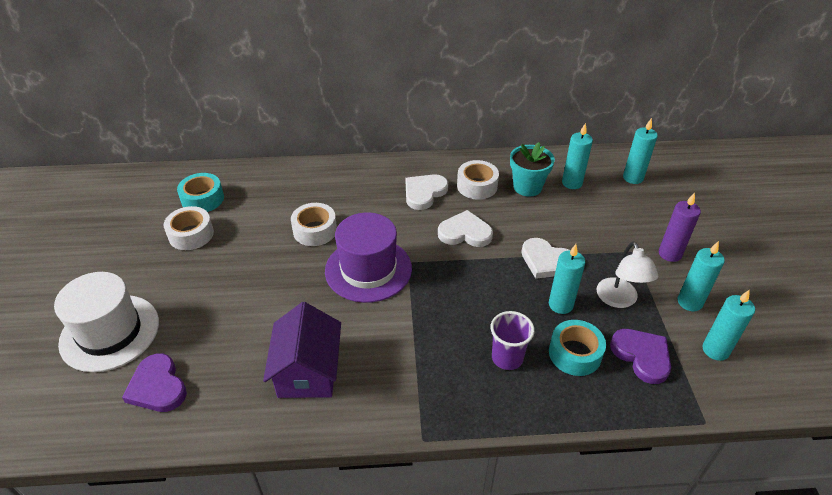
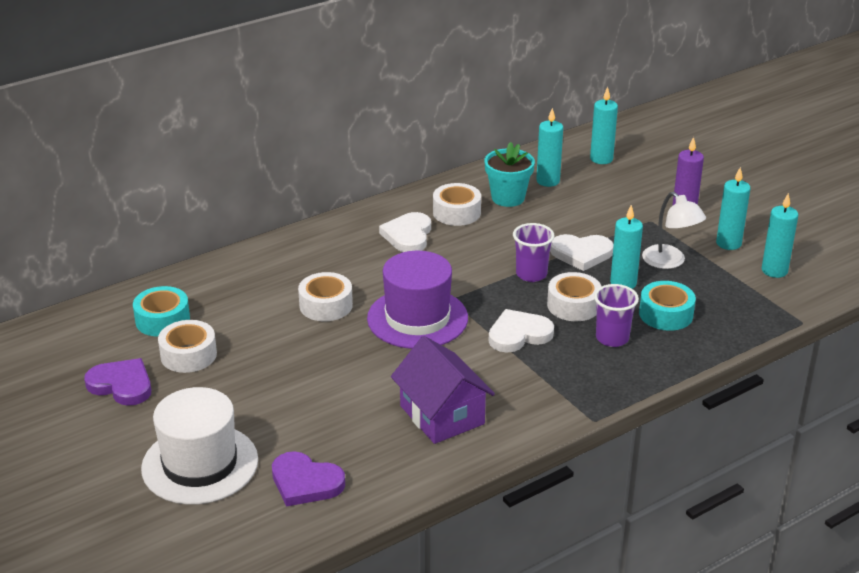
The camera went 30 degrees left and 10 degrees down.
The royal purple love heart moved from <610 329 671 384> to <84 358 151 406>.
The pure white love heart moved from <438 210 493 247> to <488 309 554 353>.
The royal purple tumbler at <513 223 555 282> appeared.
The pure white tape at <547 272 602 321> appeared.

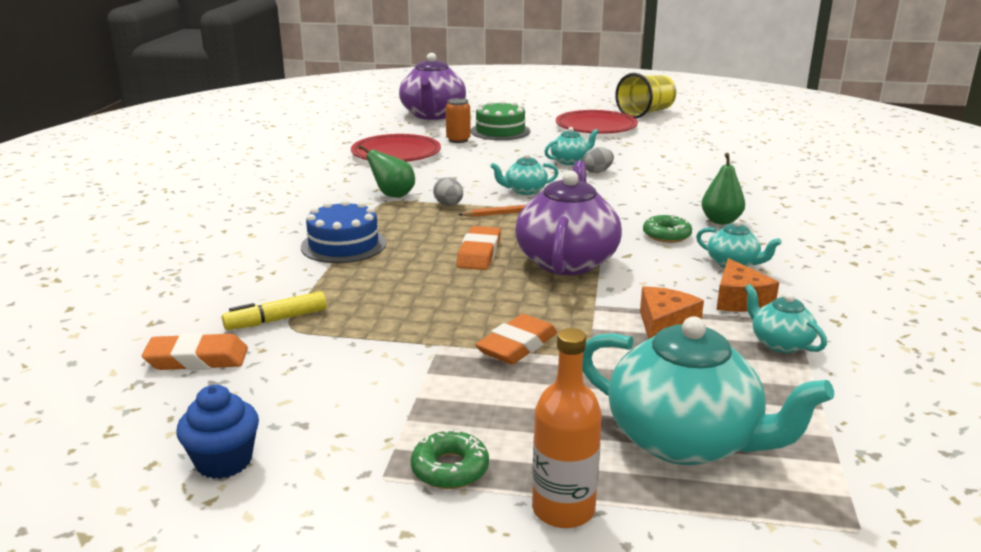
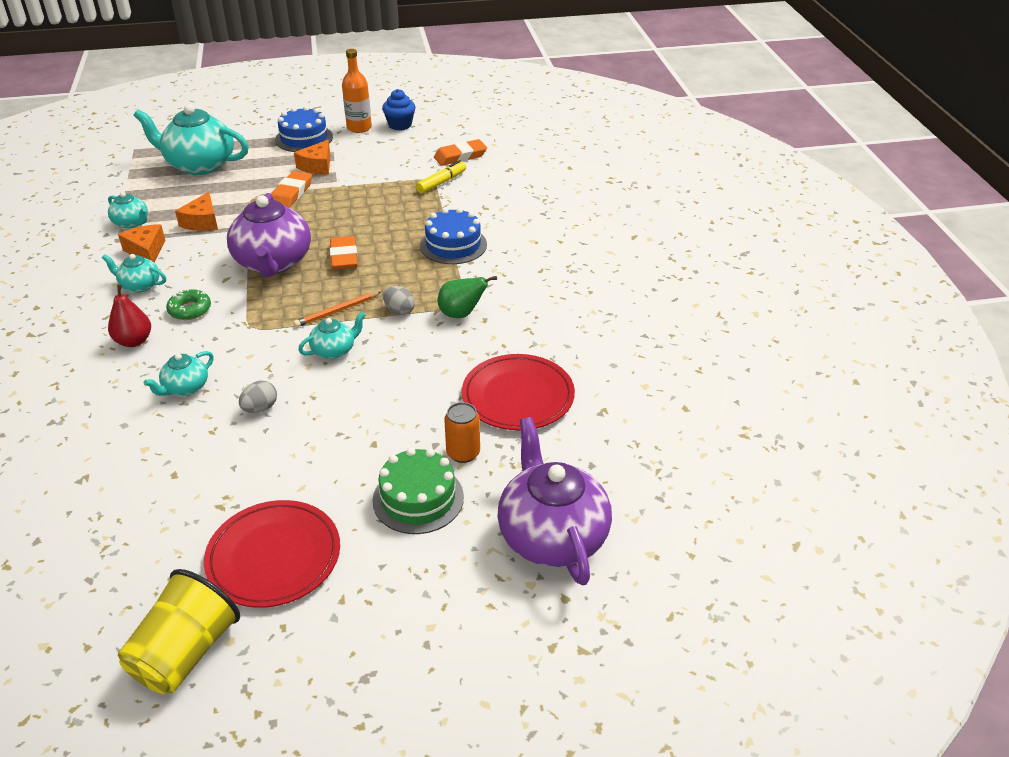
The camera went 160 degrees right and 15 degrees up.
The leaf-green pear at <701 153 745 225> became the red pear at <108 284 151 347>.
The teal teapot moved from <544 127 599 165> to <144 351 214 396>.
The leaf-green doughnut at <411 430 489 489> was replaced by the blue gateau at <275 106 333 152>.
The orange-coloured cheese at <294 140 330 175> appeared.
The orange-coloured drink bottle moved from <532 328 602 528> to <342 49 372 133>.

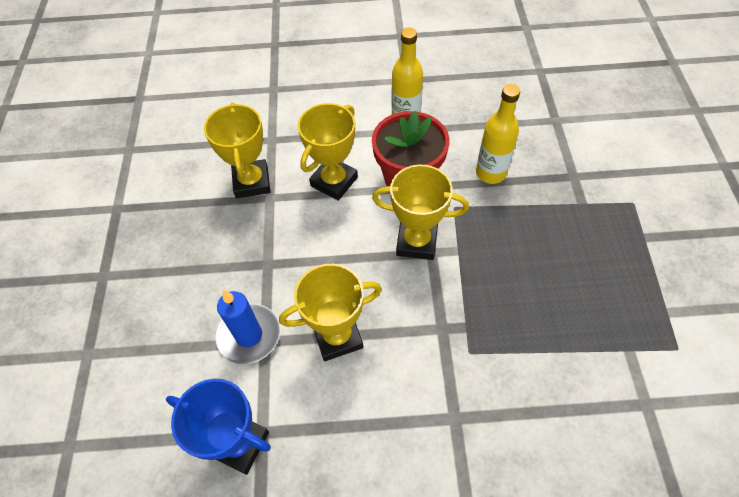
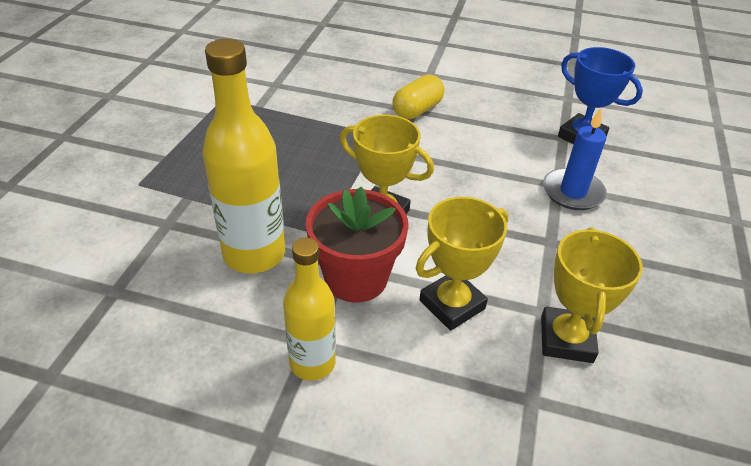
The camera went 165 degrees left and 15 degrees down.
The yellow drink bottle at <476 84 520 184> changed to 1.57 times the size.
The yellow pill shape at <392 74 445 119> appeared.
The yellow prize cup at <279 264 382 361> disappeared.

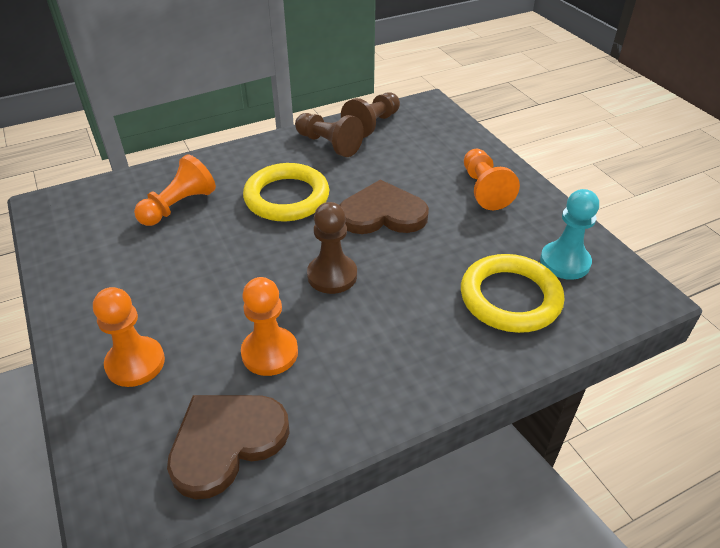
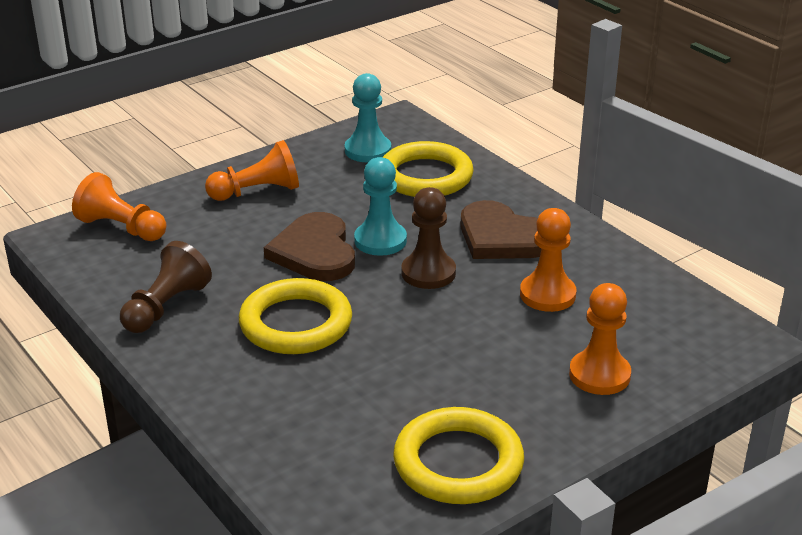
The camera went 100 degrees left and 10 degrees down.
The orange-coloured pawn moved from <134 154 216 226> to <72 172 166 241>.
The teal pawn at <354 157 407 256> appeared.
The yellow torus at <393 407 524 504> appeared.
The dark brown love heart moved from <167 395 290 499> to <460 200 542 259>.
The dark brown pawn at <341 92 400 138> disappeared.

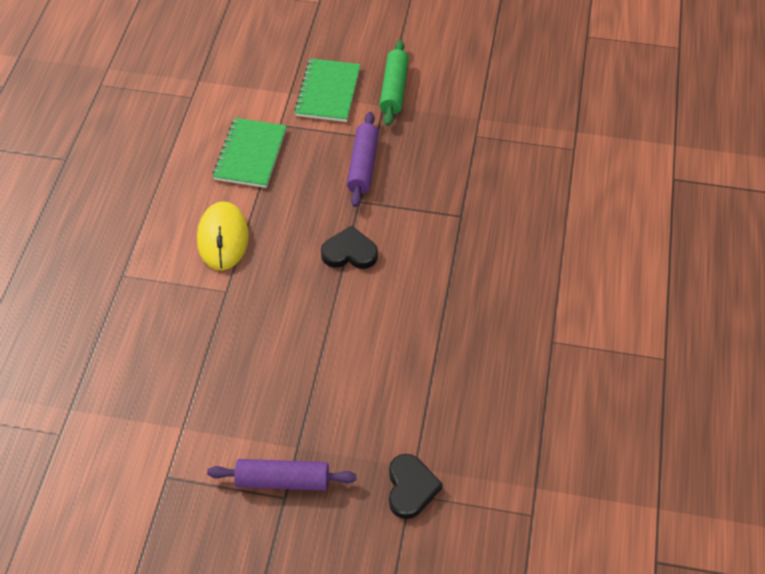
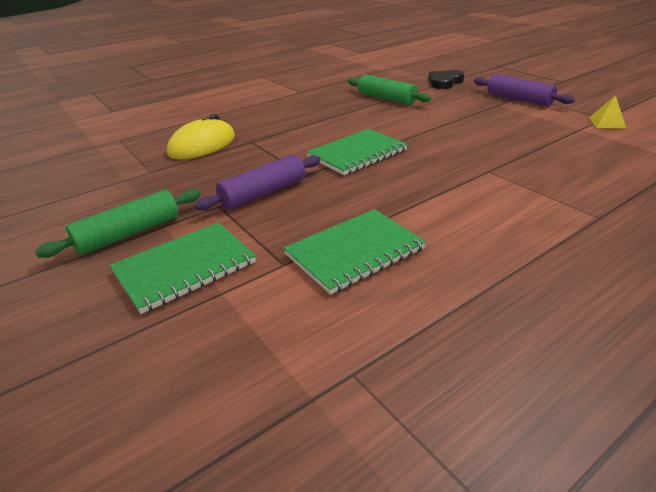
The camera went 135 degrees left and 20 degrees down.
The yellow PC mouse moved from <197 201 249 270> to <167 114 235 159>.
The ebony love heart at <321 225 378 269> was replaced by the leaf-green notebook at <307 129 408 175>.
The leaf-green pastry roller at <348 75 431 105> appeared.
The yellow pyramid shape at <589 95 627 129> appeared.

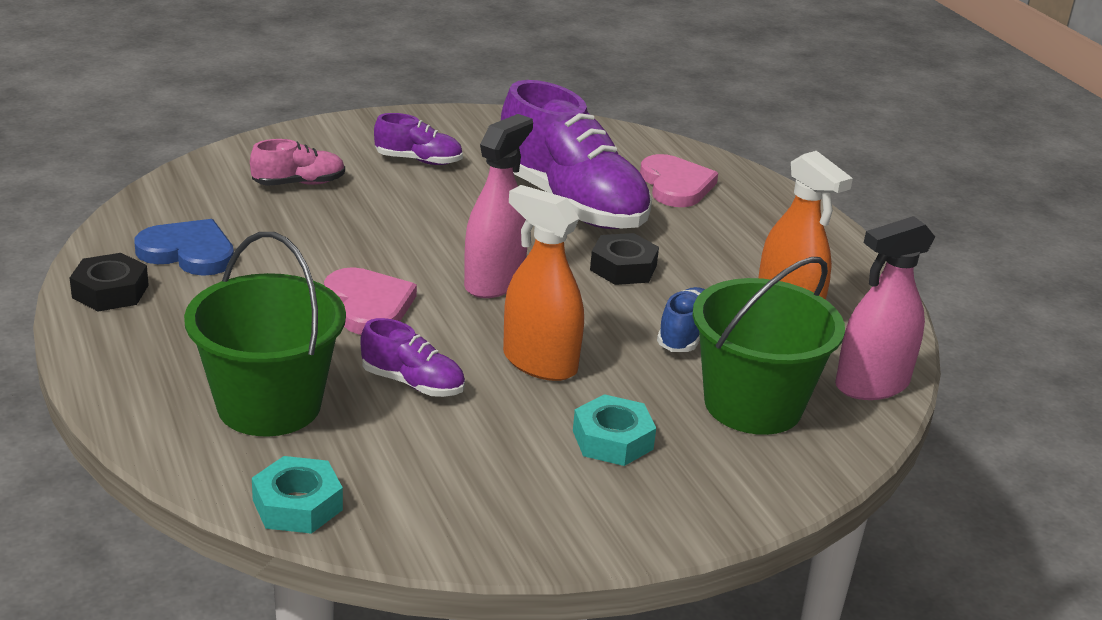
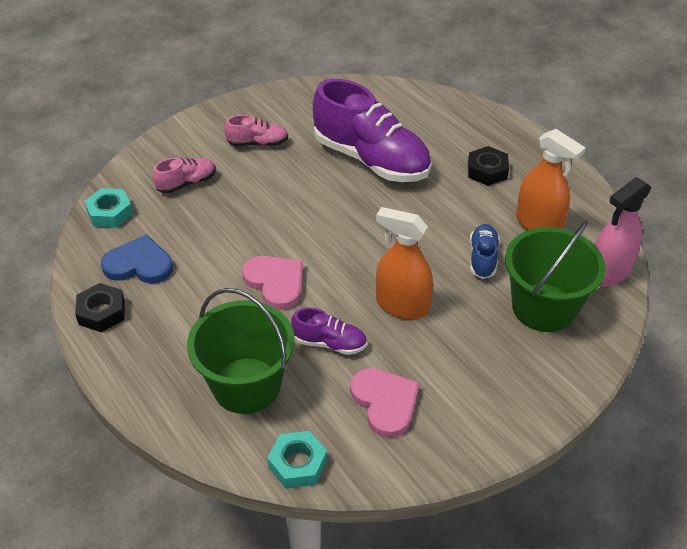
The camera went 10 degrees left and 15 degrees up.
The teal hexagon nut moved from <573 394 656 466> to <84 188 133 228>.
The royal purple lace-up shoe at <374 113 463 165> became the pink lace-up shoe at <224 115 288 147>.
The pink love heart moved from <640 154 718 207> to <350 368 420 438>.
The ebony hexagon nut moved from <590 233 659 285> to <468 146 509 186>.
The pink spray cleaner at <464 114 533 298> disappeared.

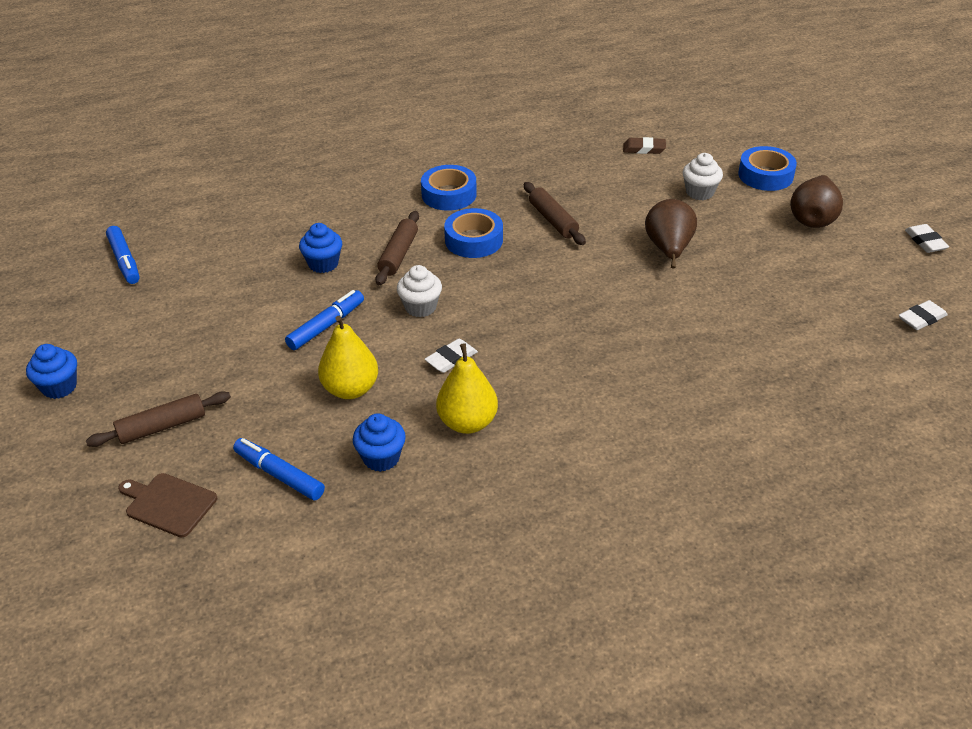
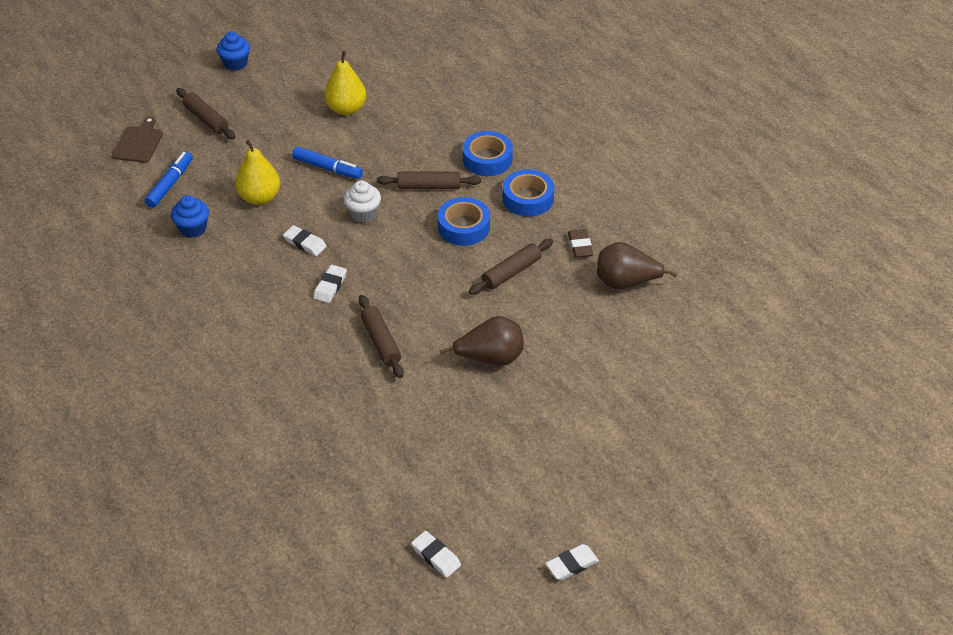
The camera went 75 degrees right and 5 degrees up.
The pure white gum eraser at <313 265 347 303> appeared.
The yellow pear moved from <436 343 498 434> to <324 51 366 115>.
The dark brown pastry roller at <359 295 404 378> appeared.
The blue tape moved from <738 146 797 191> to <463 131 513 176>.
The dark brown gum eraser moved from <623 137 666 154> to <568 229 594 258>.
The dark brown pear moved from <790 175 843 228> to <597 242 677 289>.
The blue marker at <106 226 140 284> disappeared.
The blue fairy cake at <299 223 342 273> disappeared.
The pure white fairy cake at <683 153 723 200> disappeared.

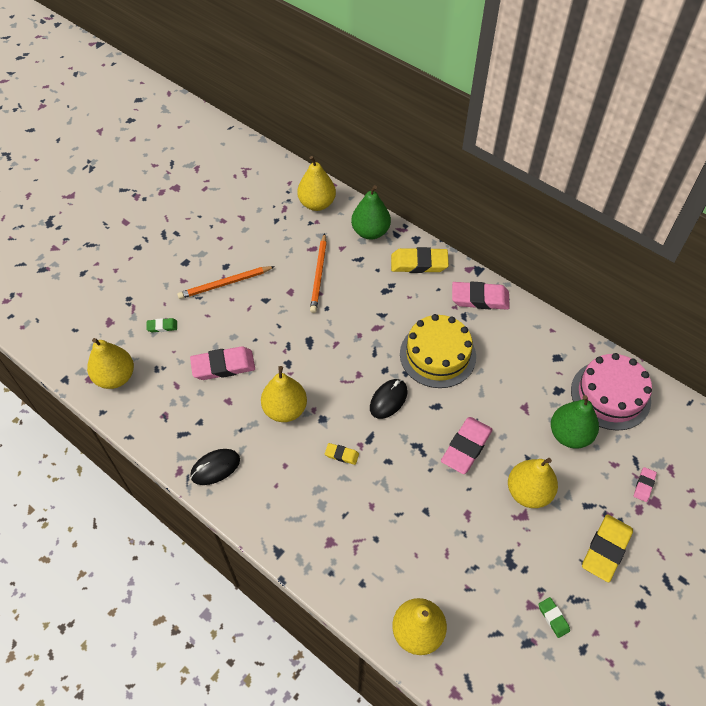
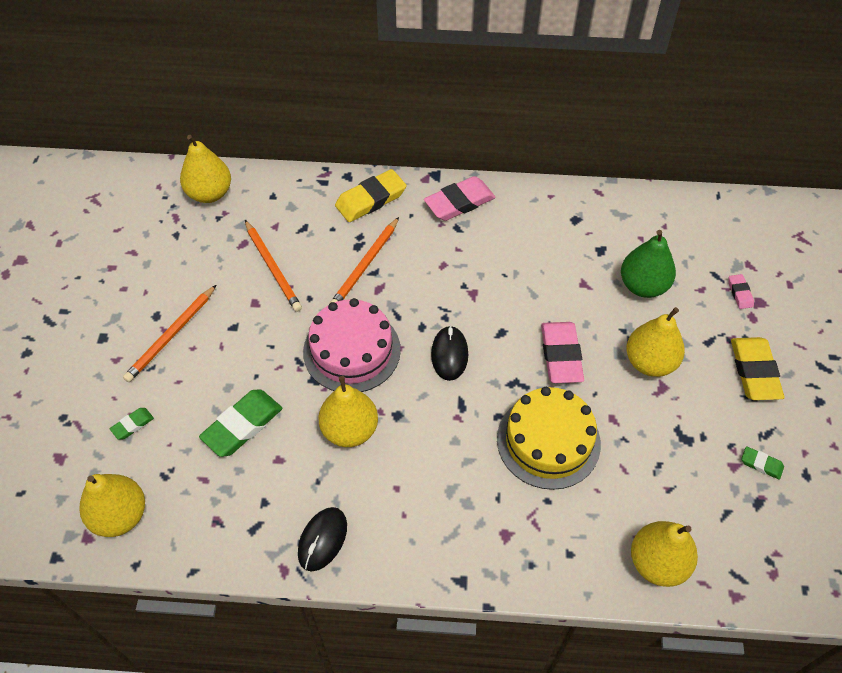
The camera went 35 degrees left and 0 degrees up.
The pink gum eraser at <190 346 255 380> became the leaf-green gum eraser at <199 390 282 457>.
The pink gateau moved from <571 353 652 431> to <303 298 401 392>.
The orange-coloured lead pencil at <330 217 399 303> appeared.
The yellow gateau moved from <400 314 476 388> to <497 387 601 490>.
The yellow gum eraser at <325 443 359 465> disappeared.
The leaf-green pear at <351 185 391 240> disappeared.

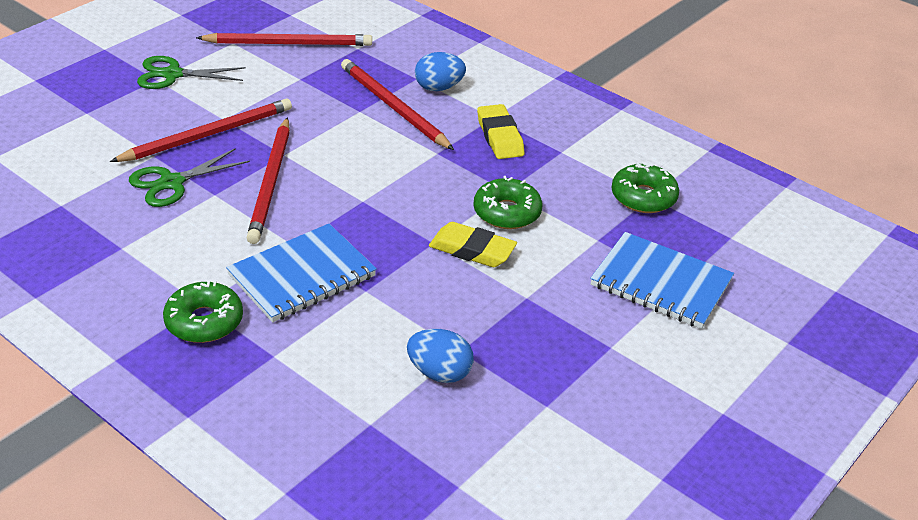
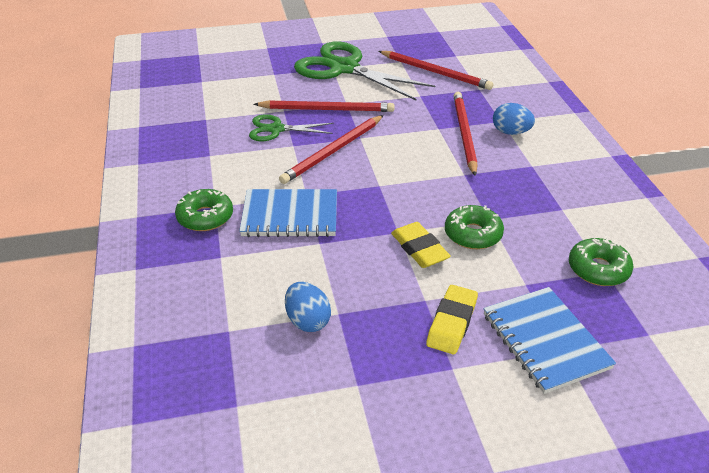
The camera went 40 degrees right and 0 degrees up.
The leaf-green pair of scissors at <137 56 246 89> changed to 1.88 times the size.
The yellow gum eraser moved from <477 104 524 159> to <426 285 478 354>.

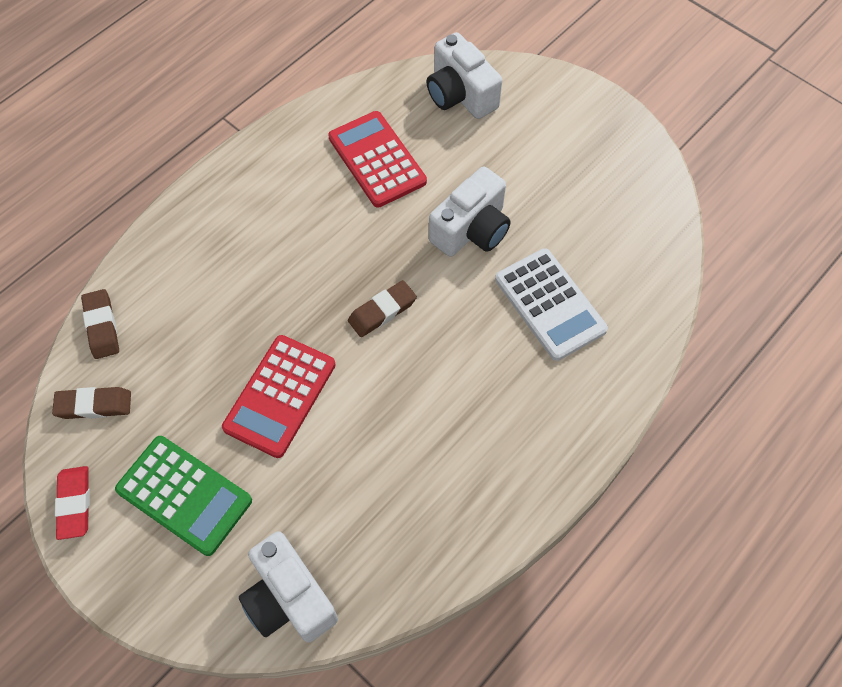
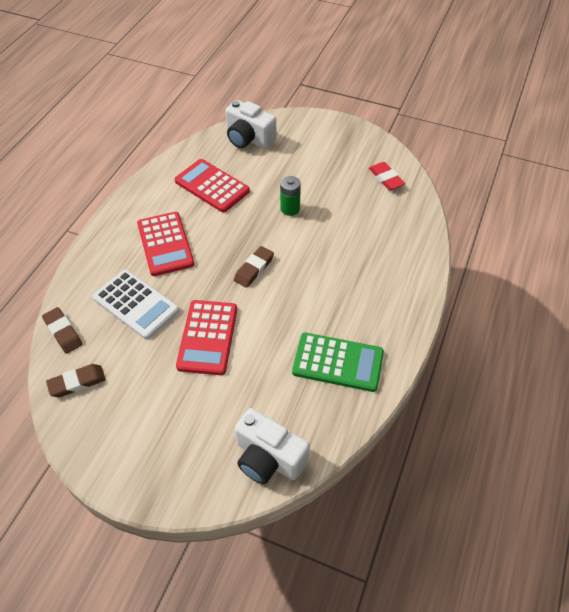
The camera went 20 degrees left and 10 degrees down.
The pure white adding machine moved from <495 248 608 361> to <93 270 179 339>.
The red adding machine at <137 212 194 276> appeared.
The pure white compact camera at <429 166 511 257> was replaced by the leaf-green AA battery at <280 176 301 216>.
The leaf-green adding machine moved from <115 436 252 556> to <292 333 384 392>.
The red gum eraser moved from <55 466 90 540> to <369 162 405 190>.

